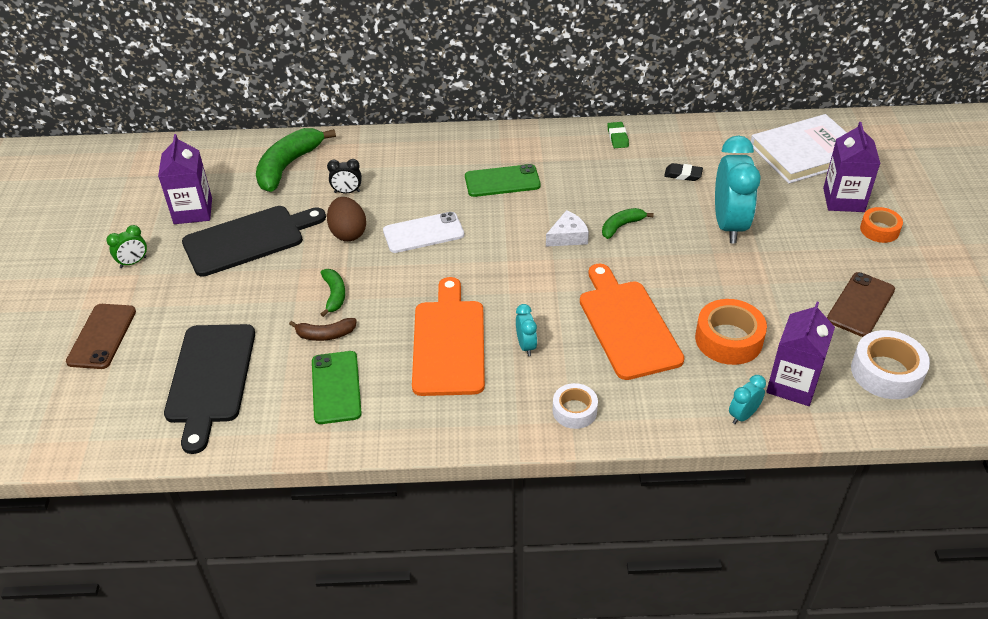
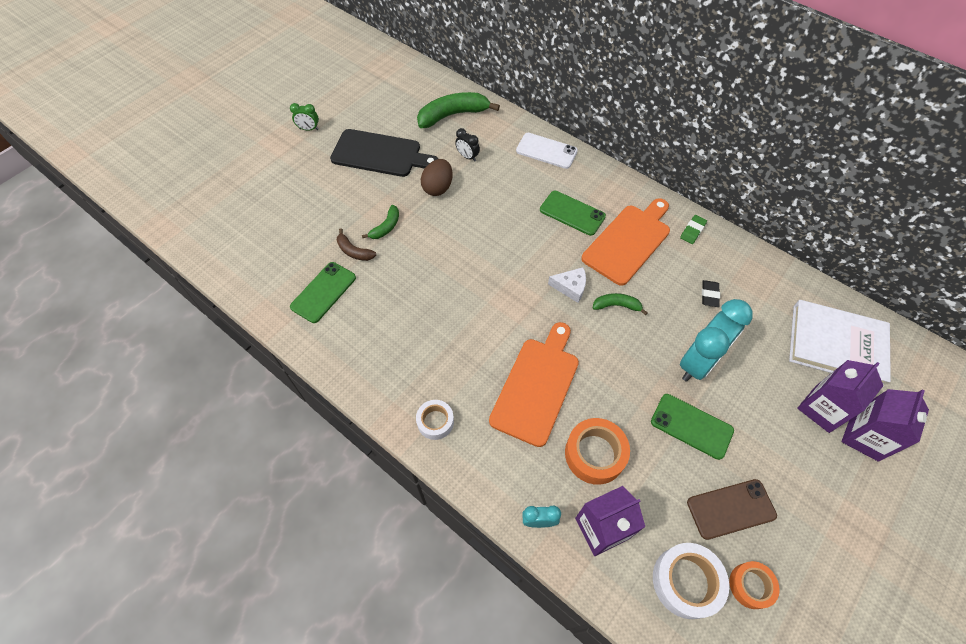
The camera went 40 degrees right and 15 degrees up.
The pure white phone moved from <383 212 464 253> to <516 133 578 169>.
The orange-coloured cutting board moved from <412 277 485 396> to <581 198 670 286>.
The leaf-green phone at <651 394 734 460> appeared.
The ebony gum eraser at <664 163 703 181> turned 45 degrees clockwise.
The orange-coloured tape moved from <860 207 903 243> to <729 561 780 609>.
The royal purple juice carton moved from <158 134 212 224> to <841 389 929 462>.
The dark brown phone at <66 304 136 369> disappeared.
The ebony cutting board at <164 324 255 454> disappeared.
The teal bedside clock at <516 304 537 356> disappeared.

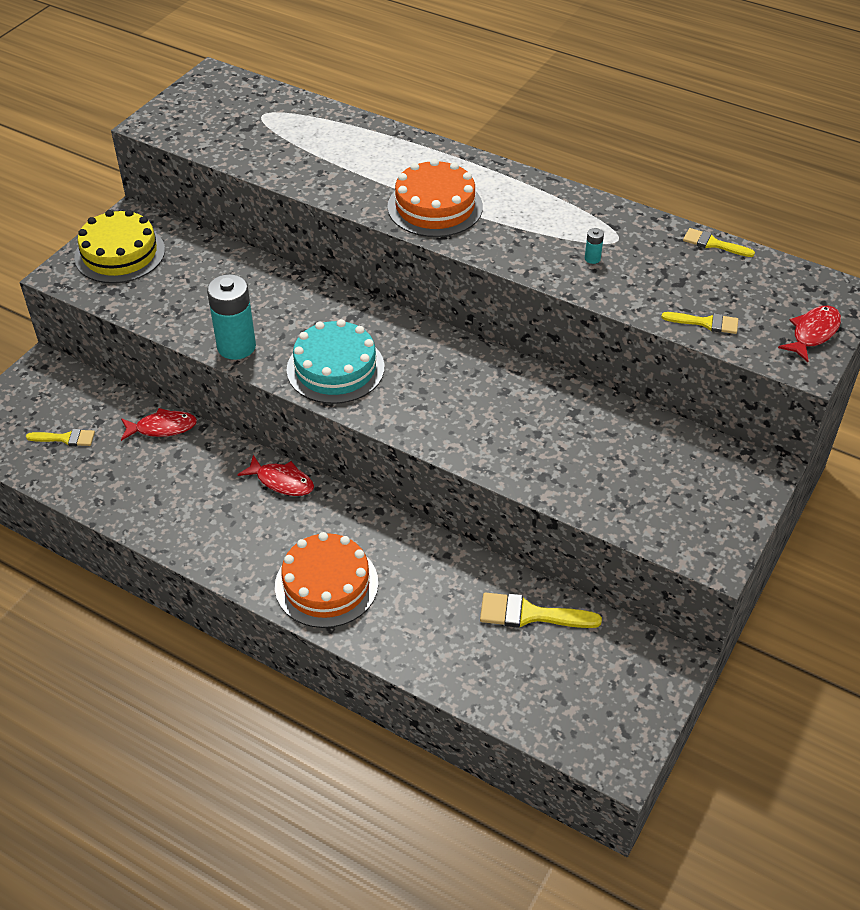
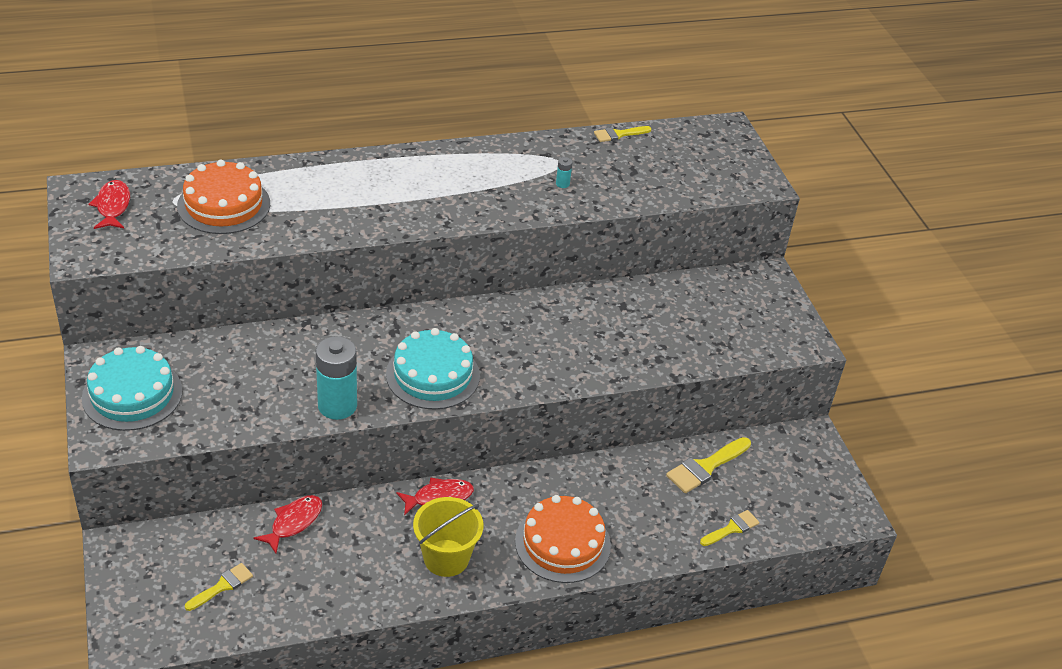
The camera went 50 degrees left and 5 degrees down.
The yellow gateau at <74 210 165 283> became the teal gateau at <82 346 183 431>.
The red fish moved from <778 306 841 362> to <88 180 130 229>.
The orange-coloured gateau moved from <387 159 483 237> to <177 160 270 234>.
The yellow pail at <413 497 483 577> appeared.
The yellow paintbrush moved from <661 312 738 334> to <700 510 759 546>.

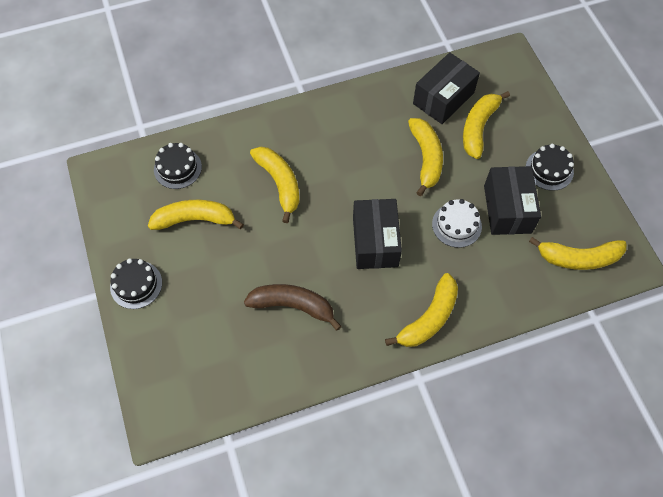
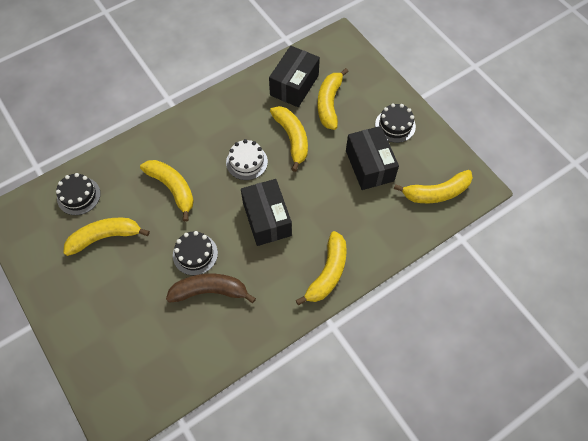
The camera went 15 degrees left and 0 degrees up.
The ebony gateau moved from <110 258 162 309> to <173 231 218 275>.
The pure white gateau moved from <432 199 482 248> to <226 139 268 180>.

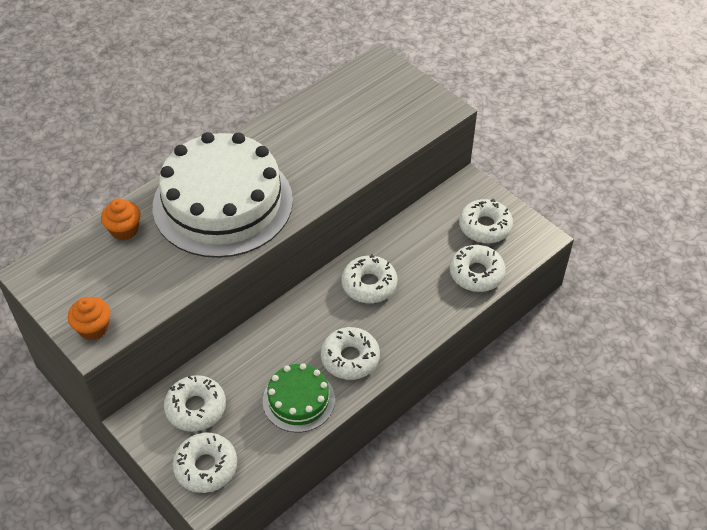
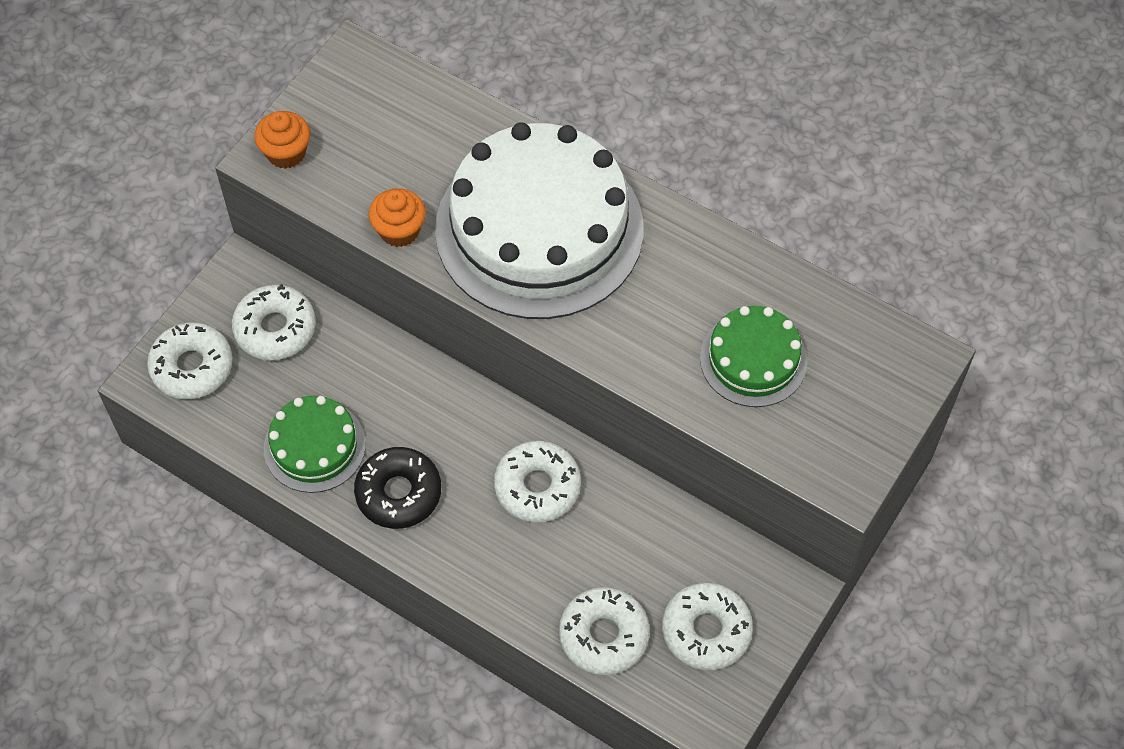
The camera went 75 degrees right and 10 degrees up.
The pure white doughnut at <321 327 380 380> became the ebony doughnut at <354 447 441 529>.
The orange-coloured fairy cake moved from <101 199 141 240> to <369 188 426 247>.
The leaf-green gateau at <700 306 807 407> appeared.

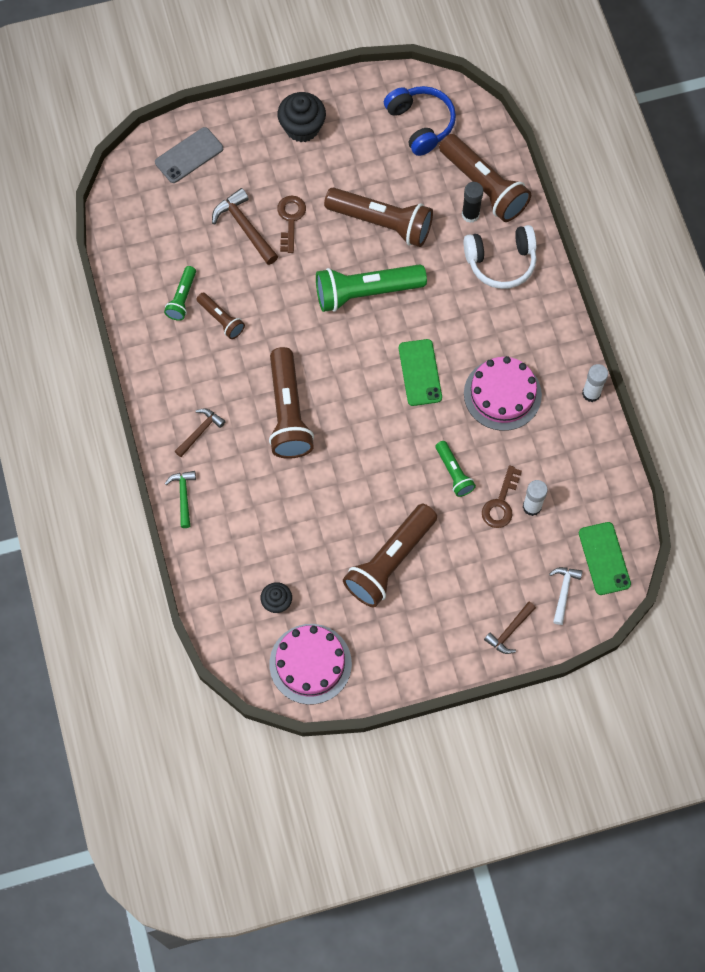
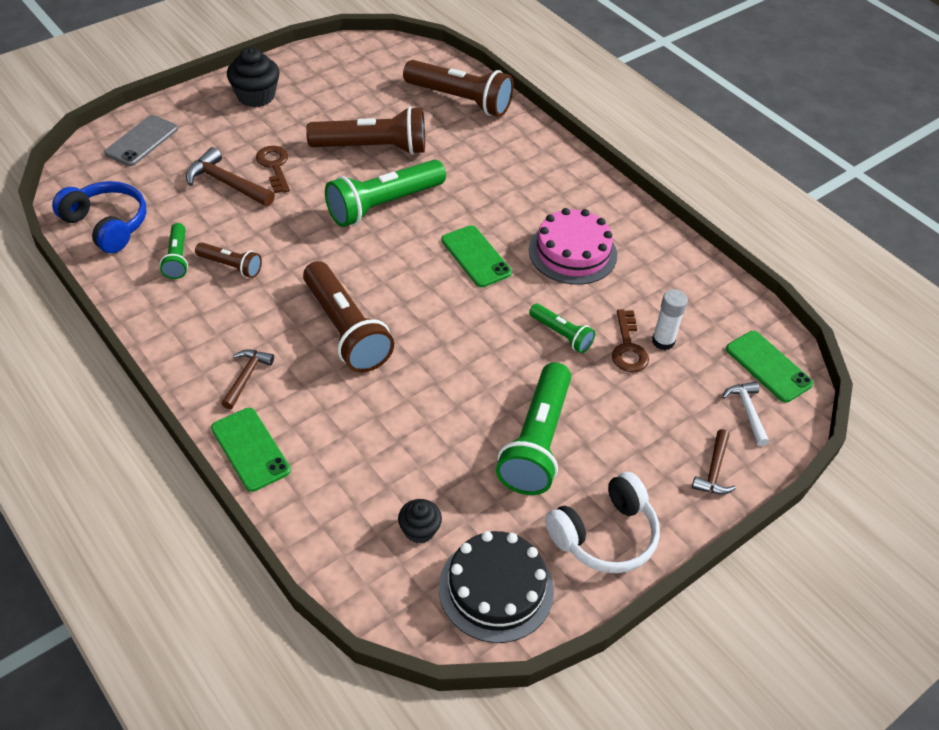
The camera went 25 degrees left and 20 degrees down.
The blue over-ear headphones moved from <384 86 456 156> to <52 181 146 253>.
The leaf-green carpenter's hammer at <165 471 196 528> was replaced by the leaf-green phone at <211 408 291 492>.
The pink gateau at <270 624 352 705> became the ebony gateau at <439 531 554 643>.
The dark brown torch at <343 504 437 607> became the leaf-green torch at <496 362 571 495>.
The pure white over-ear headphones moved from <463 225 537 289> to <545 472 660 573>.
The ebony glue at <462 182 483 223> disappeared.
The pure white glue at <582 364 608 402> disappeared.

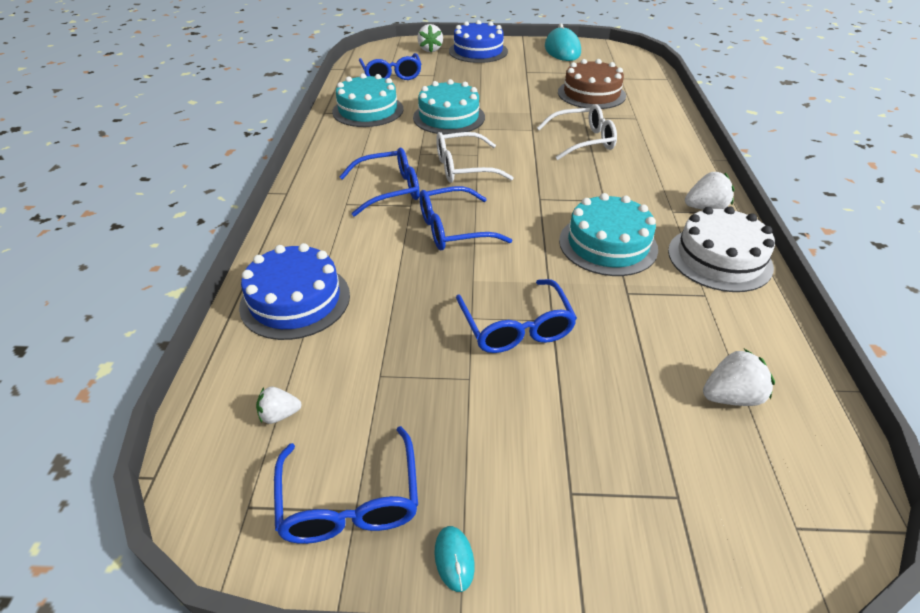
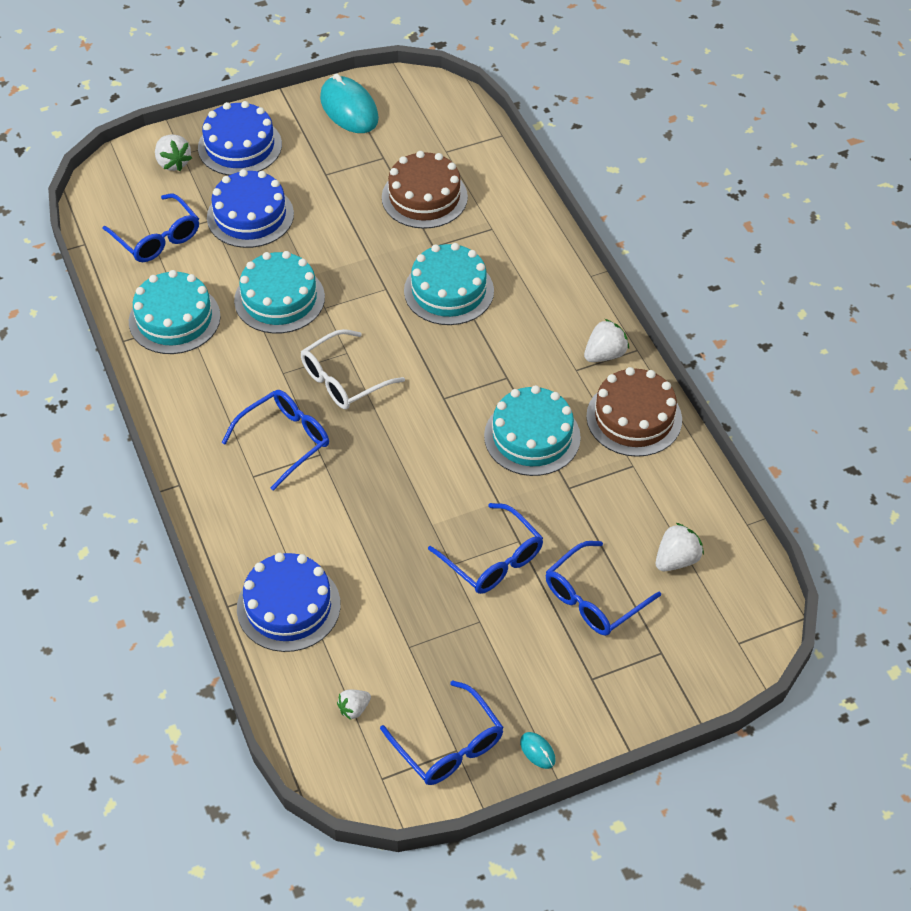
The camera went 25 degrees left and 10 degrees up.
The blue gateau at <207 169 294 248> appeared.
The pure white spectacles at <537 104 617 160> was replaced by the teal gateau at <404 243 494 325>.
The blue spectacles moved from <419 186 512 250> to <546 541 661 636>.
The pure white gateau at <668 206 775 292> became the dark brown gateau at <586 367 682 457>.

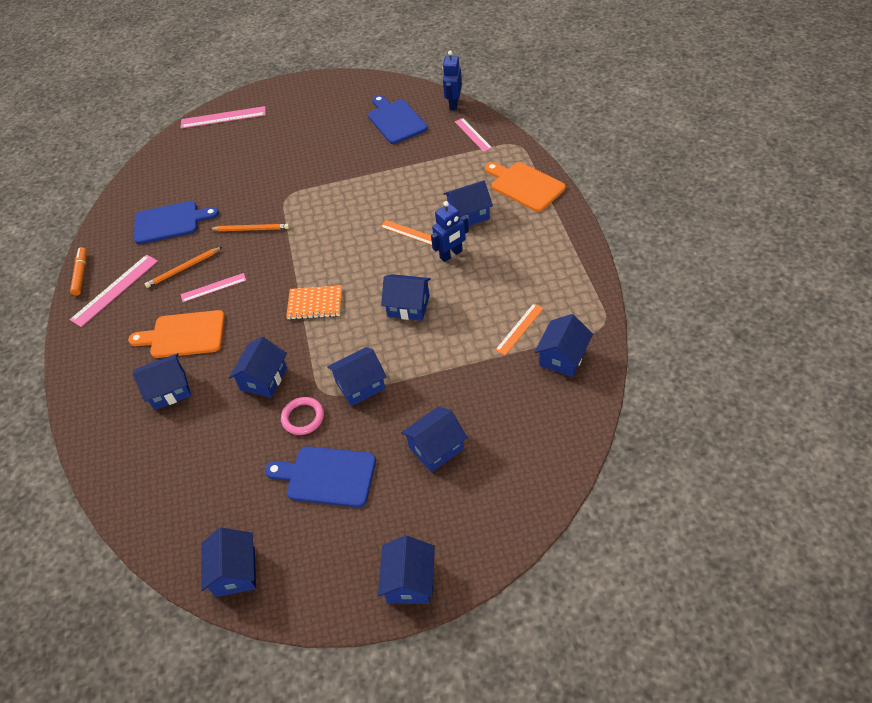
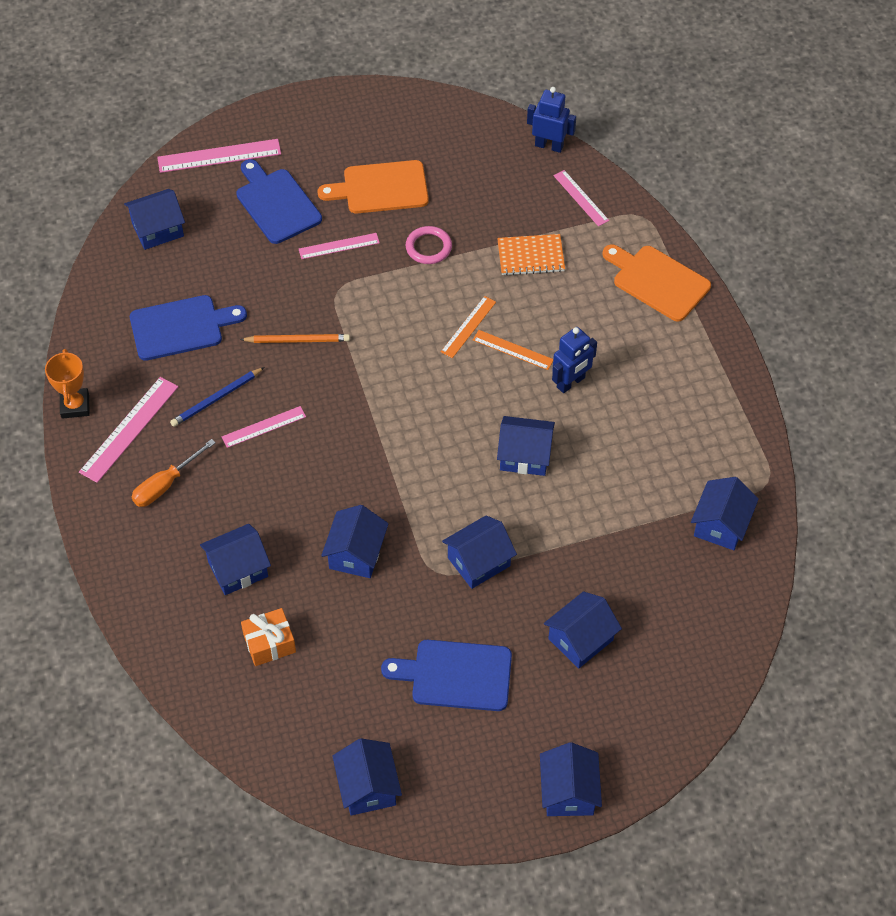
The camera went 10 degrees left and 5 degrees up.
The orange-coloured marker at <70 247 87 296> was replaced by the orange-coloured prize cup at <45 349 90 419>.
The blue toy house moved from <443 180 493 226> to <124 189 185 250>.
The orange-coloured flat screwdriver at <132 439 216 507> appeared.
The orange-coloured lead pencil at <145 247 222 288> became the blue lead pencil at <170 367 264 427>.
The blue cutting board moved from <368 95 428 144> to <236 159 322 244>.
The orange-coloured wrapped gift at <241 608 296 666> appeared.
The pink ruler at <299 233 380 259> appeared.
The orange-coloured cutting board moved from <128 310 225 358> to <318 160 429 213>.
The pink torus moved from <281 397 324 435> to <406 226 452 264>.
The orange-coloured ruler moved from <495 303 544 355> to <441 296 496 358>.
The orange-coloured notebook moved from <286 285 342 320> to <497 234 565 276>.
The blue robot figure at <443 51 462 110> turned 105 degrees clockwise.

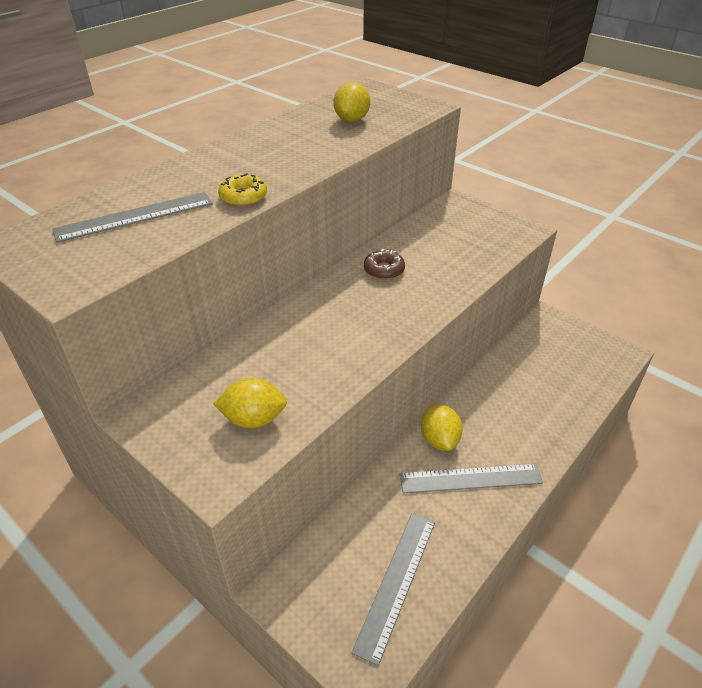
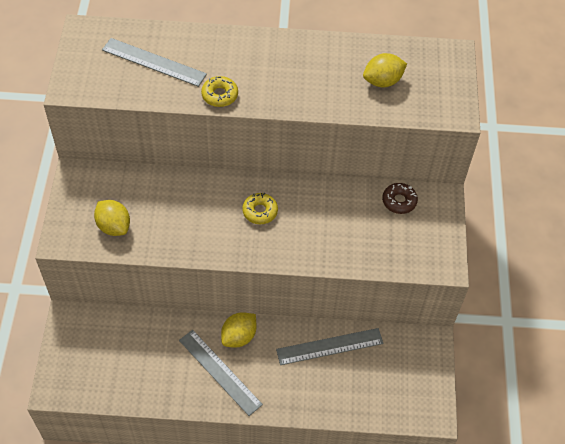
The camera went 50 degrees right and 15 degrees up.
The yellow doughnut at <242 193 278 224> appeared.
The grey ruler moved from <351 513 435 666> to <276 328 383 365>.
The dark brown doughnut moved from <364 249 405 280> to <382 183 418 214>.

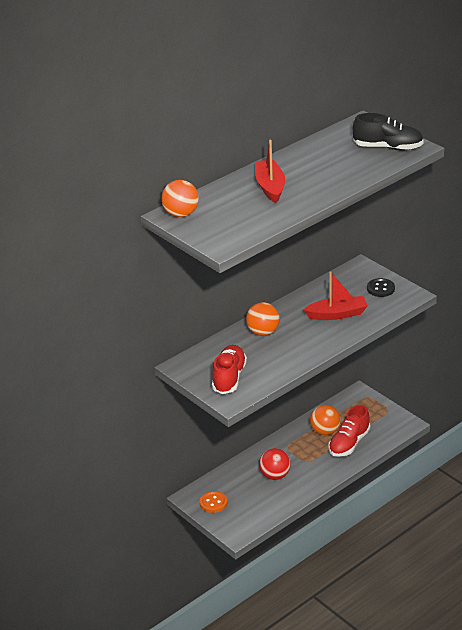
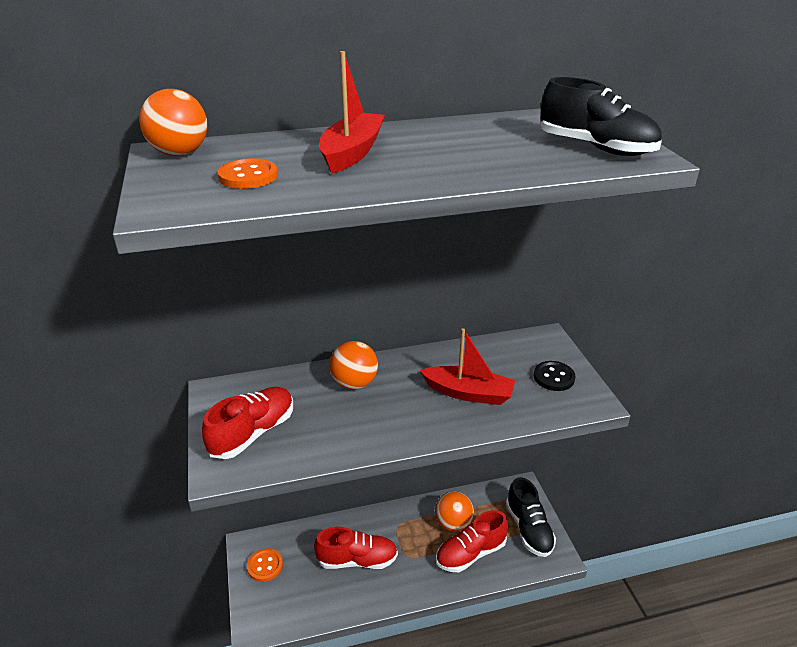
The camera went 25 degrees right and 0 degrees up.
The orange-coloured button at <217 158 278 189> appeared.
The red sphere at <259 448 291 480> was replaced by the red lace-up shoe at <314 527 398 569>.
The ebony lace-up shoe at <506 477 556 557> appeared.

